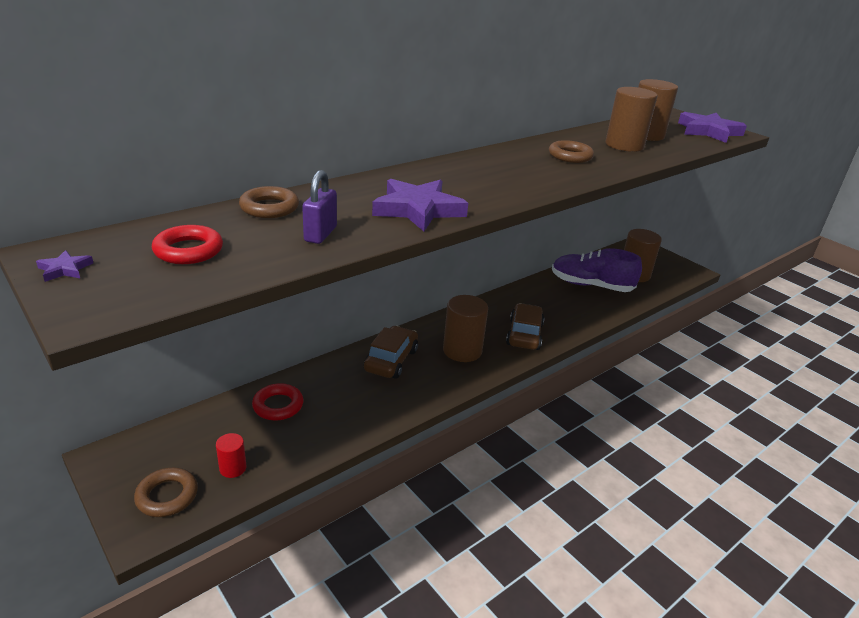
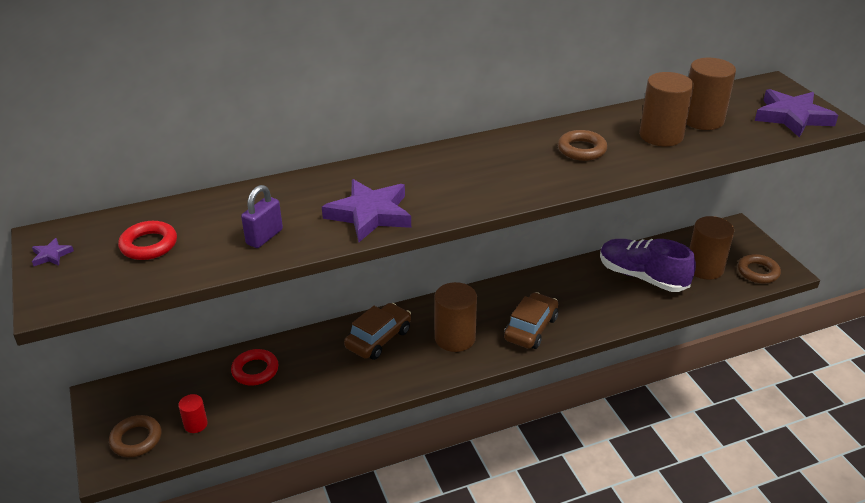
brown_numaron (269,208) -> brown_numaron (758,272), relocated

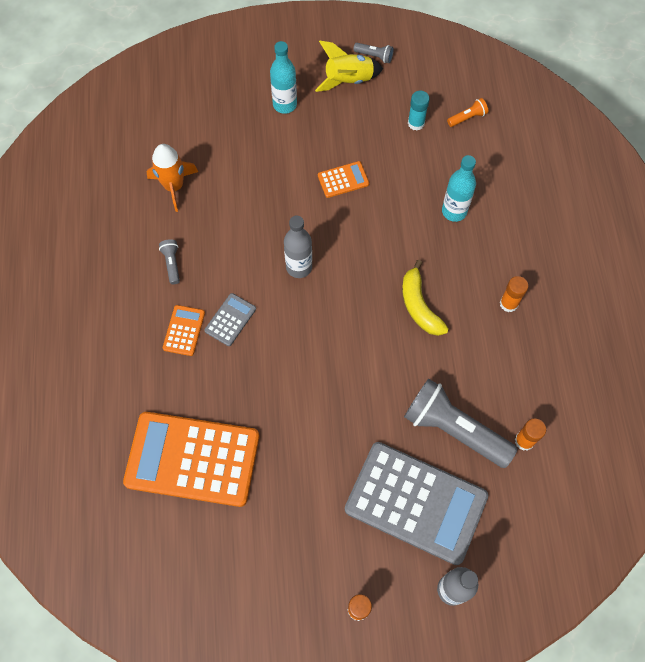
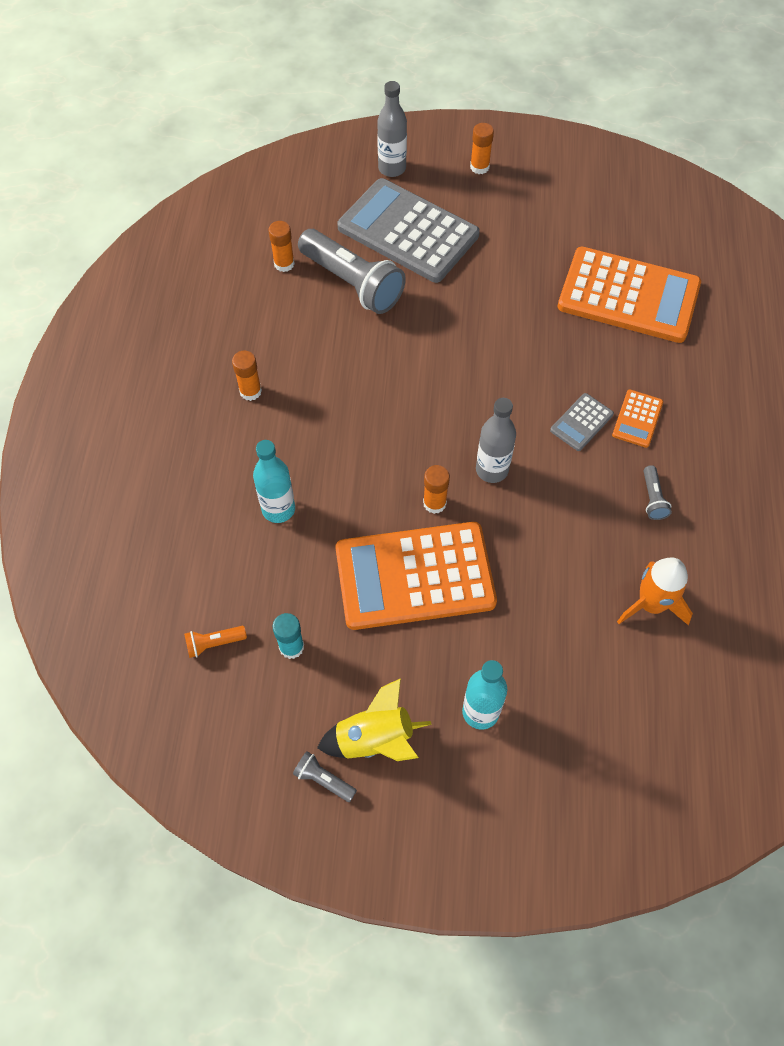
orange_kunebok (343,180) -> orange_kunebok (415,576), x2.34
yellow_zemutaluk (419,306) -> none
none -> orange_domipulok (434,503)

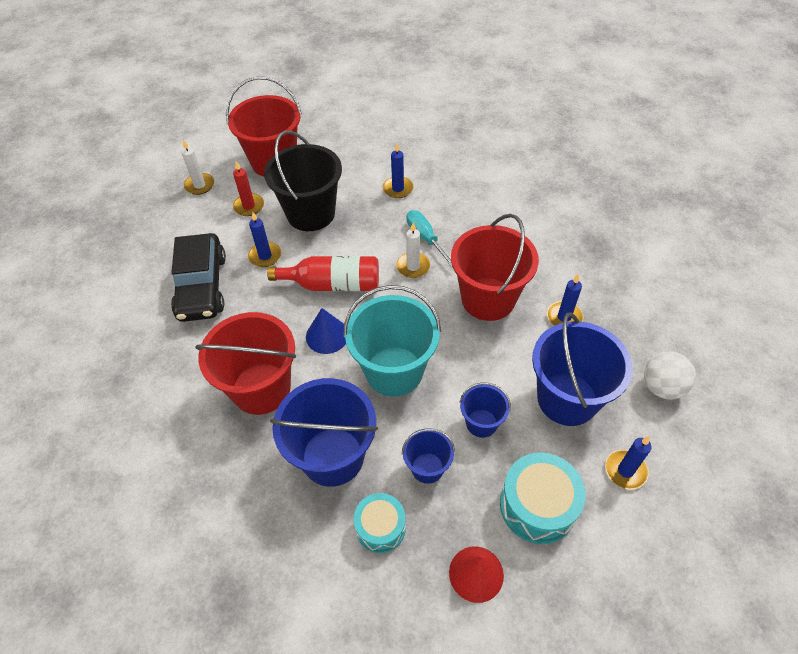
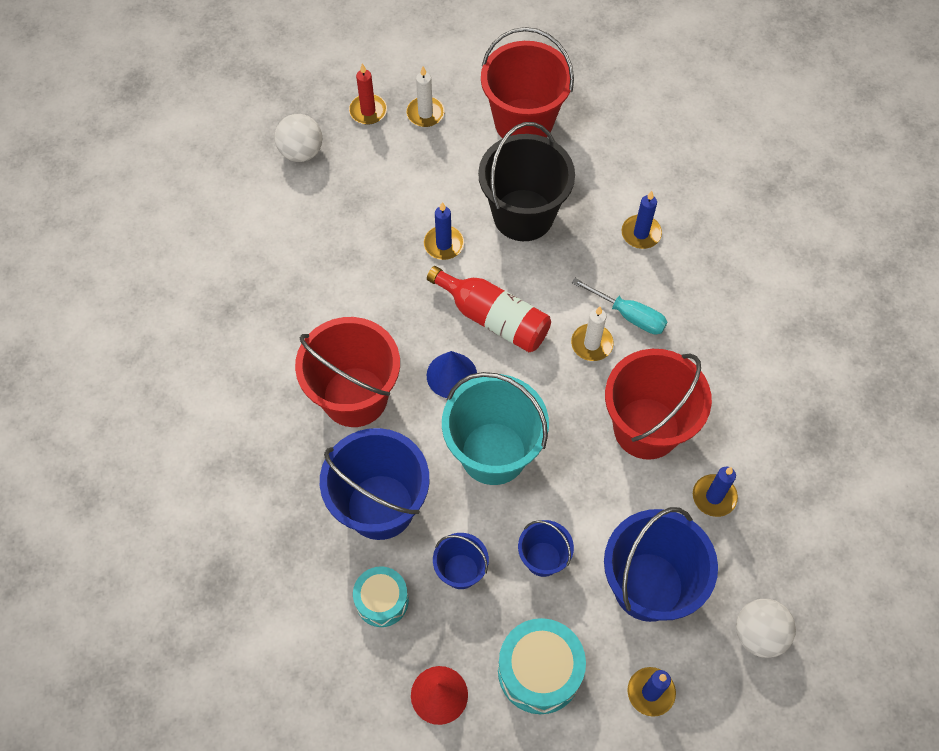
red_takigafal (249,206) -> red_takigafal (368,111), relocated
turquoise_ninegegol (425,238) -> turquoise_ninegegol (629,315), 120 degrees clockwise
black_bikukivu (202,286) -> none
none -> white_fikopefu (301,152)

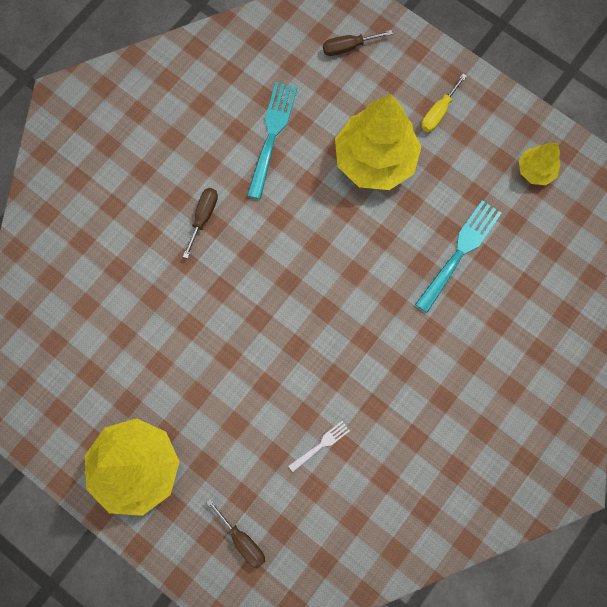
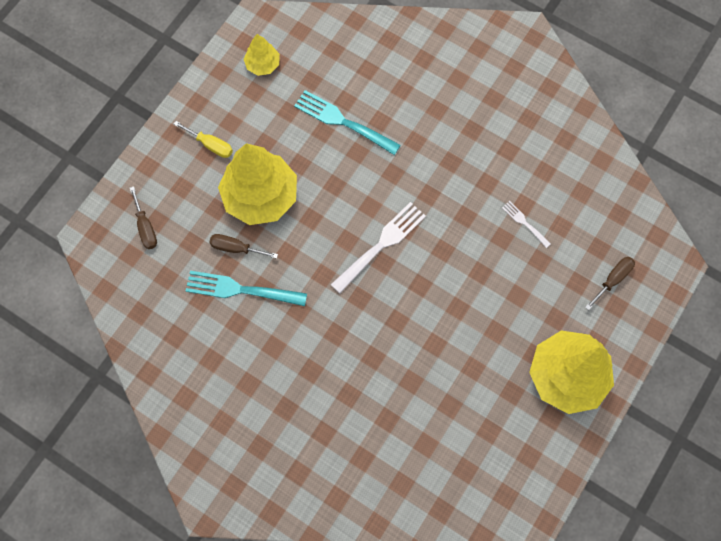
brown_ninegegol (203,217) -> brown_ninegegol (236,248), relocated
none -> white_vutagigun (381,245)

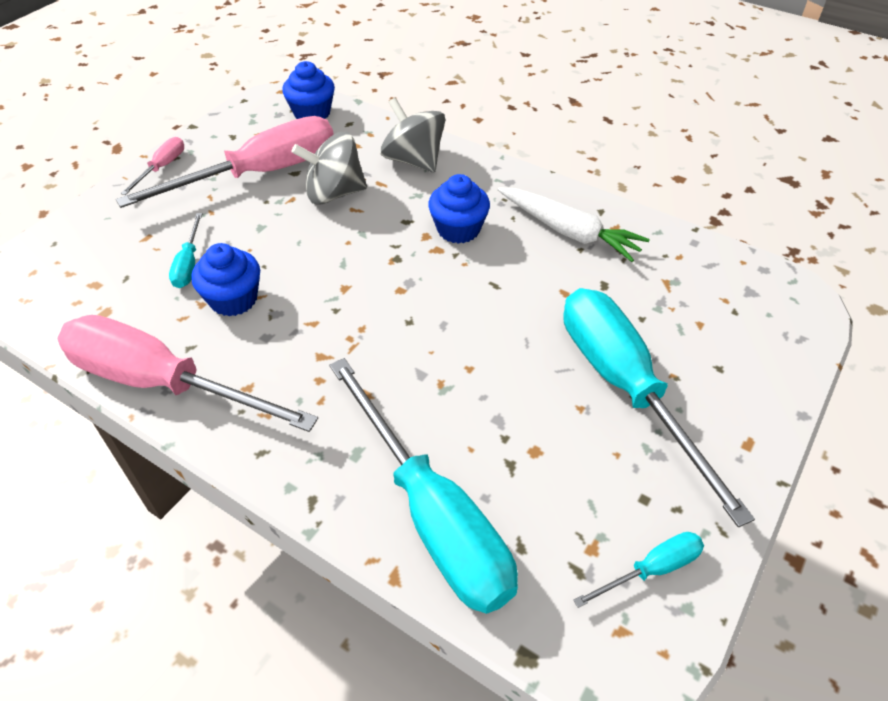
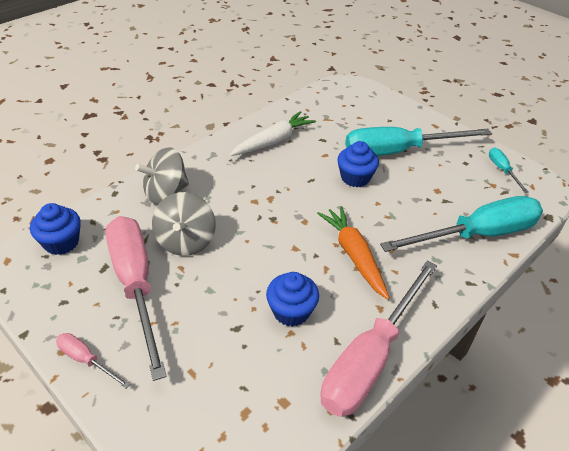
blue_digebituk (458,229) -> blue_digebituk (355,178), relocated
turquoise_ninegegol (189,264) -> none
none -> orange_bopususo (354,255)

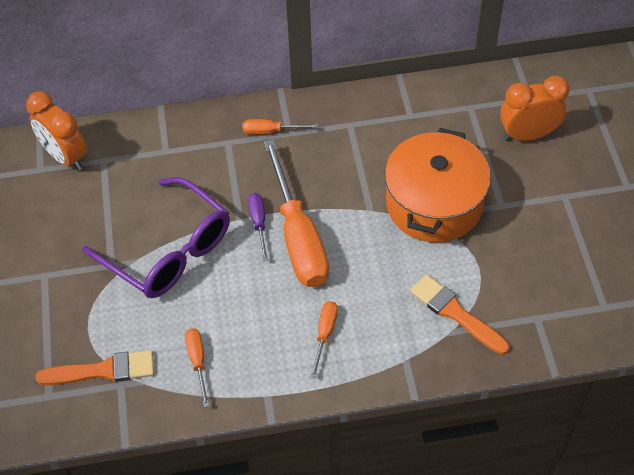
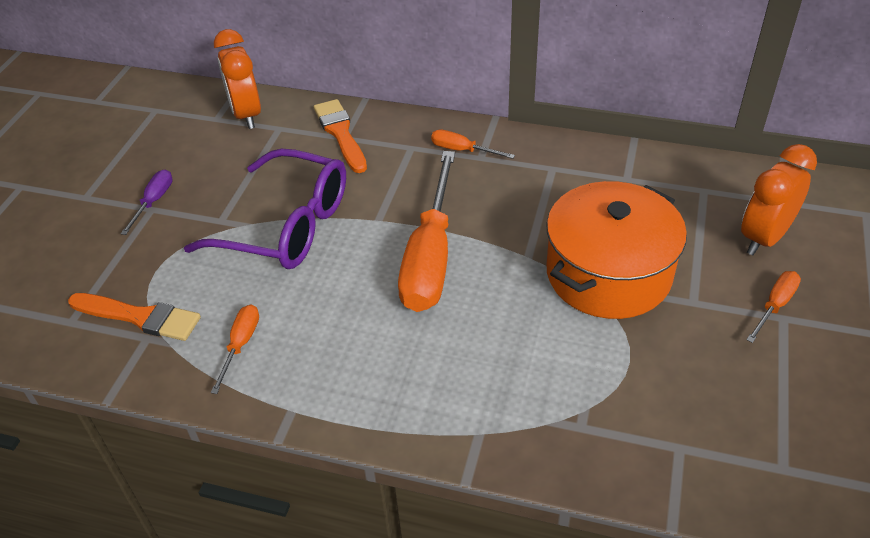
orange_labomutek (528,135) -> orange_labomutek (764,238), 60 degrees counterclockwise
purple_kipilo (168,250) -> purple_kipilo (285,225), 45 degrees counterclockwise
purple_ninegegol (259,223) -> purple_ninegegol (154,202), relocated
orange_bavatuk (455,313) -> orange_bavatuk (340,133), relocated
orange_ninegegol (325,334) -> orange_ninegegol (775,306), relocated

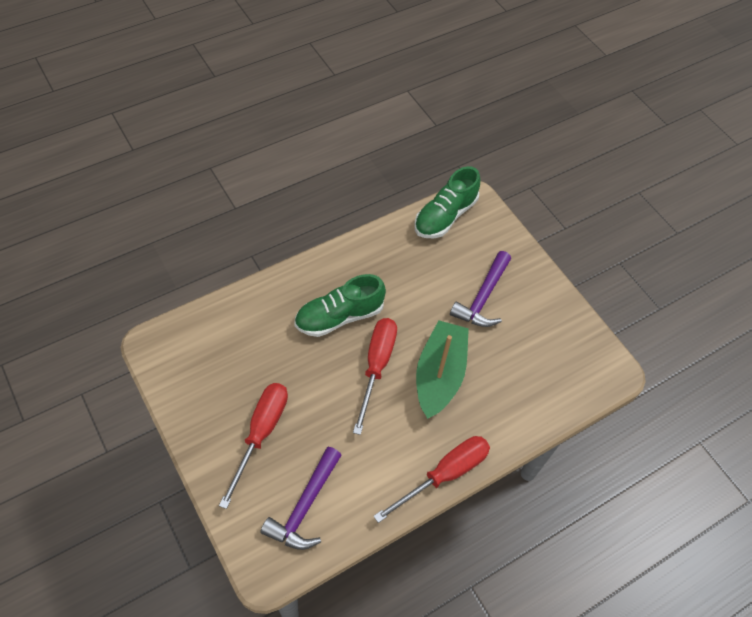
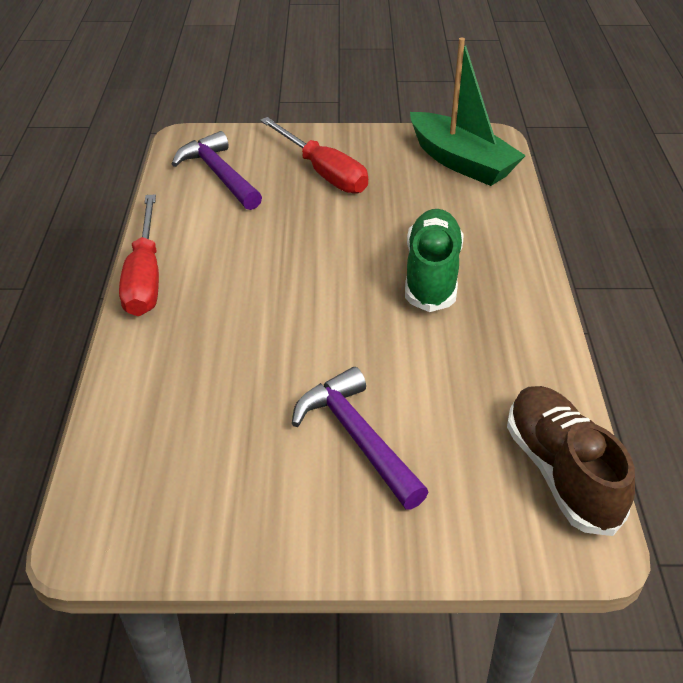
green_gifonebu (445,216) -> brown_gifonebu (561,472)
red_ninegegol (376,366) -> none
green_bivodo (439,375) -> green_bivodo (461,162), relocated

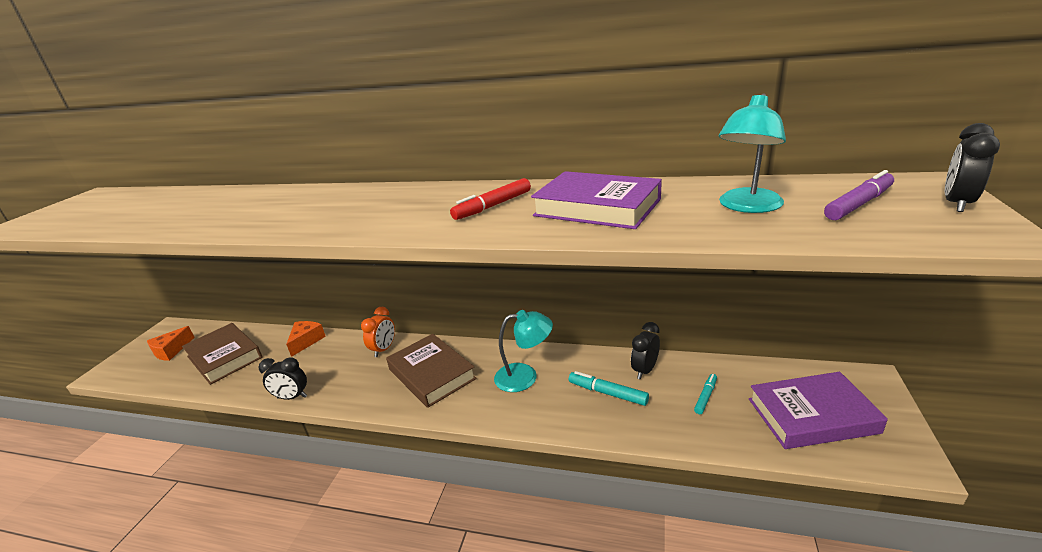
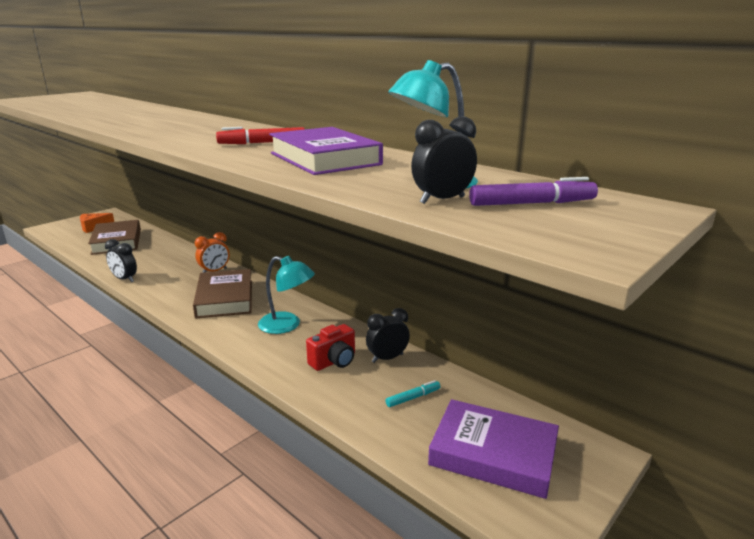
black_labomutek (957,204) -> black_labomutek (442,200), relocated
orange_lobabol (306,341) -> none
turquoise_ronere (607,393) -> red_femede (334,361)

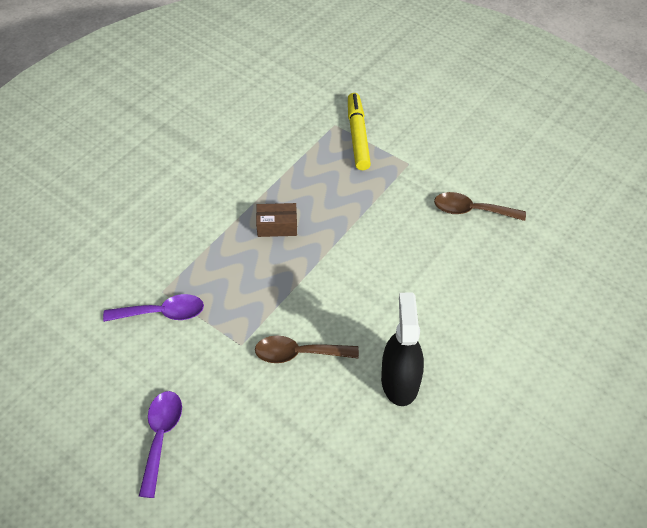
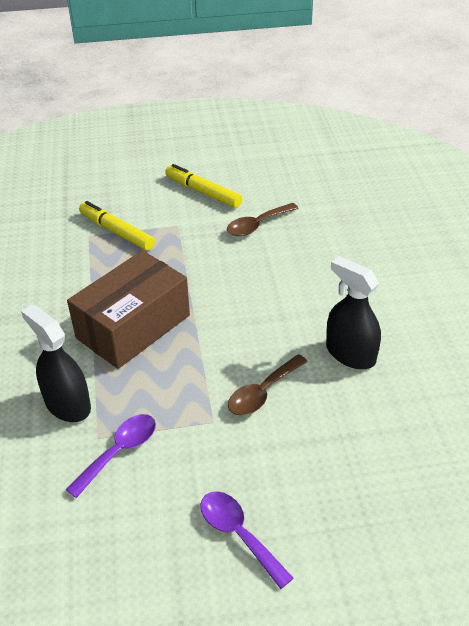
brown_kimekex (277,226) -> brown_kimekex (133,326), x2.40
none -> yellow_ronere (203,192)
none -> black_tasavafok (67,404)

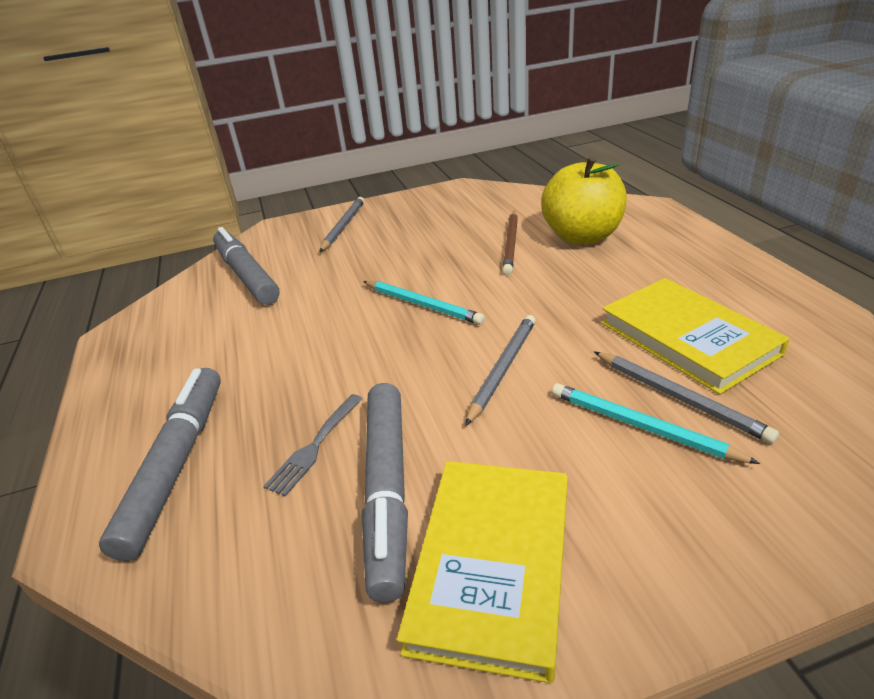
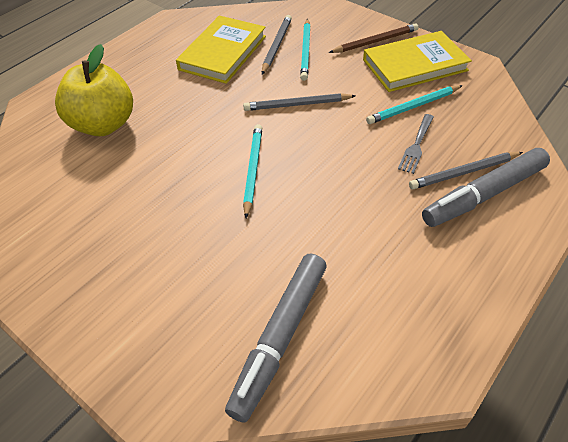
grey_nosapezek (343,226) -> grey_nosapezek (464,172), relocated
brown_nosapezek (511,244) -> brown_nosapezek (375,41), relocated
grey_ronere (387,490) -> turquoise_nosapezek (413,106)
grey_vutagigun (314,447) -> grey_vutagigun (416,146), 120 degrees clockwise

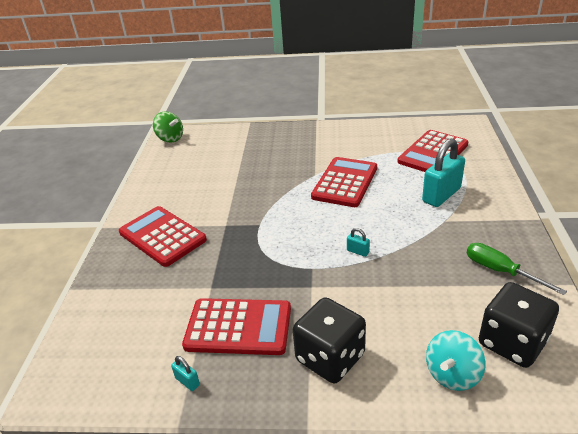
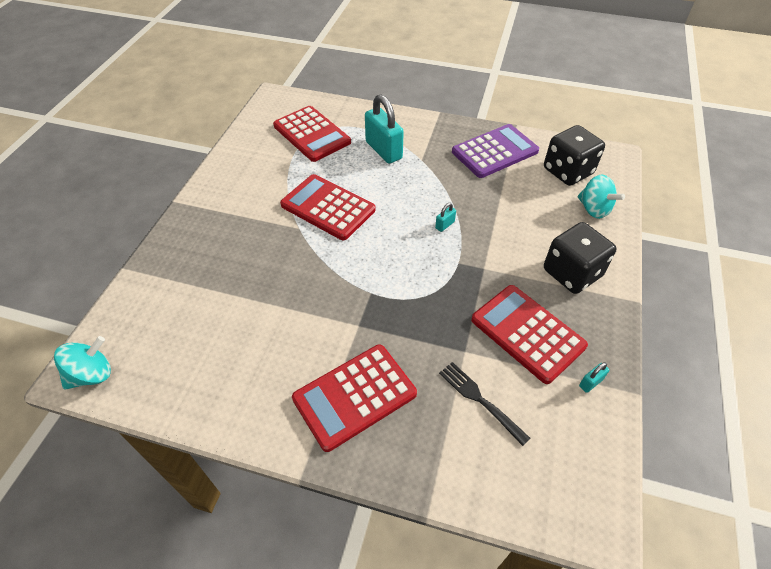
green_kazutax (170,138) -> turquoise_kazutax (92,374)
green_ninegegol (500,271) -> purple_kunebok (494,151)
red_kunebok (238,327) -> red_kunebok (527,333), 60 degrees counterclockwise
none -> black_vutagigun (480,400)

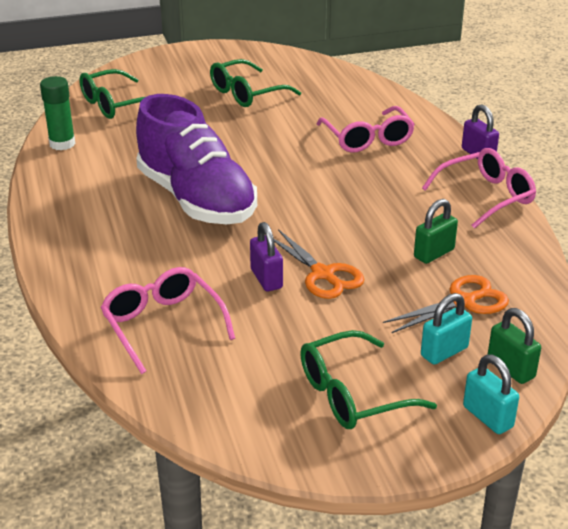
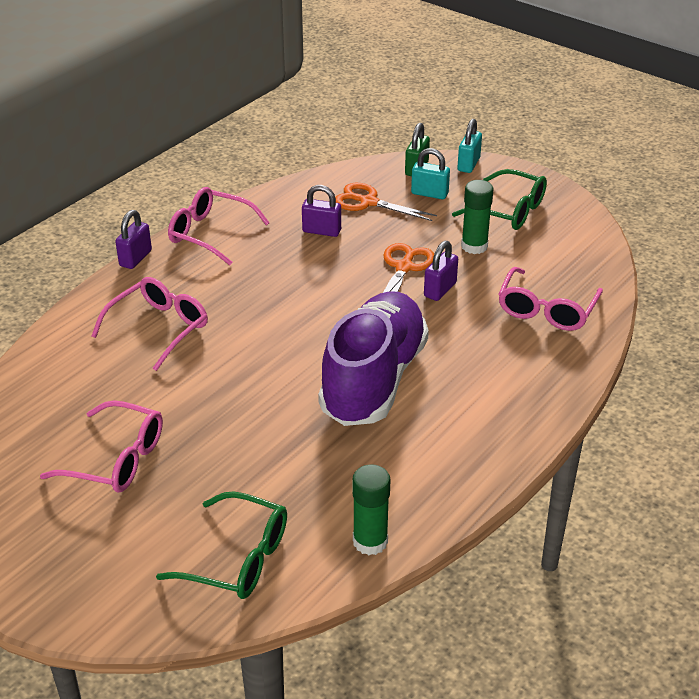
green_kipilo (246,93) -> pink_kipilo (117,459)
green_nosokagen (434,253) -> purple_nosokagen (321,231)
none -> green_domipulok (474,246)

